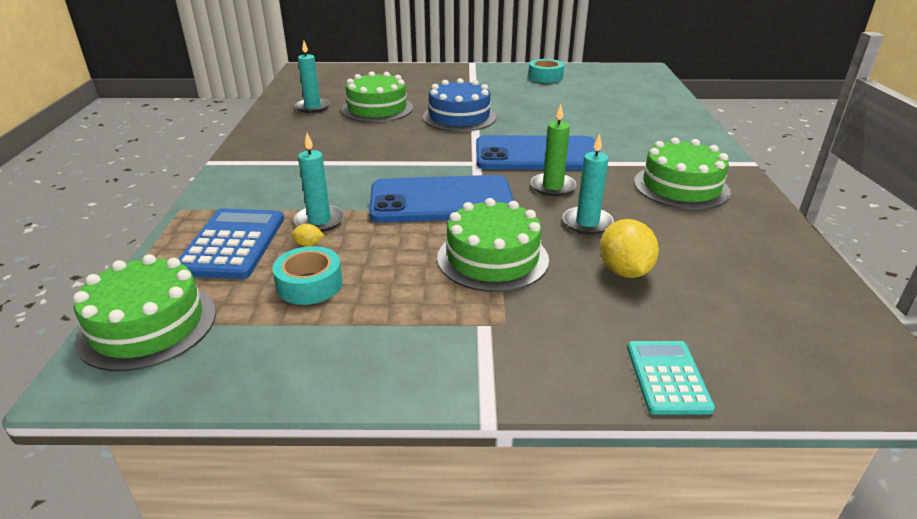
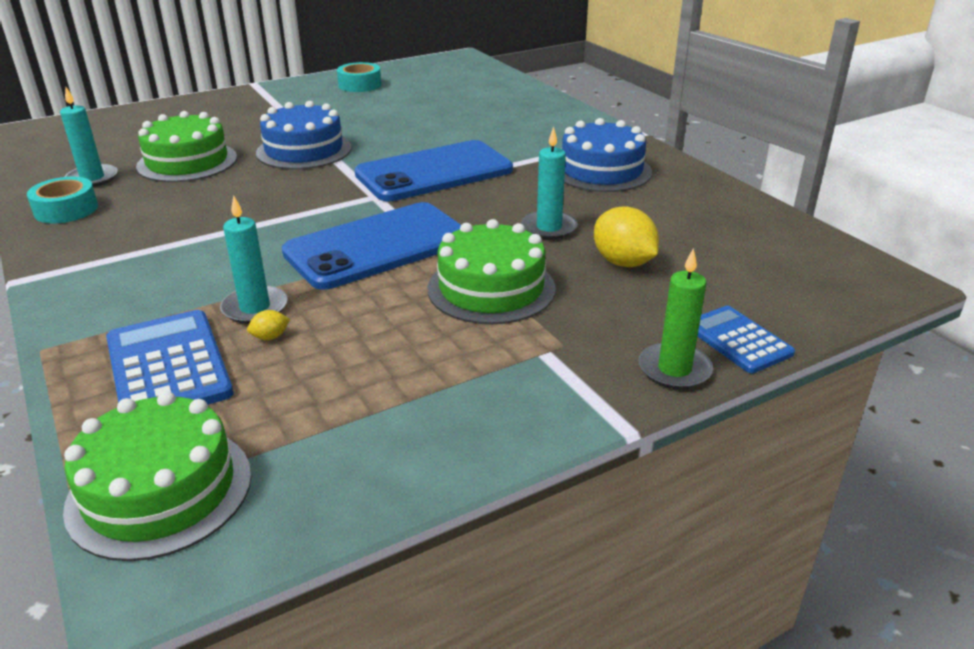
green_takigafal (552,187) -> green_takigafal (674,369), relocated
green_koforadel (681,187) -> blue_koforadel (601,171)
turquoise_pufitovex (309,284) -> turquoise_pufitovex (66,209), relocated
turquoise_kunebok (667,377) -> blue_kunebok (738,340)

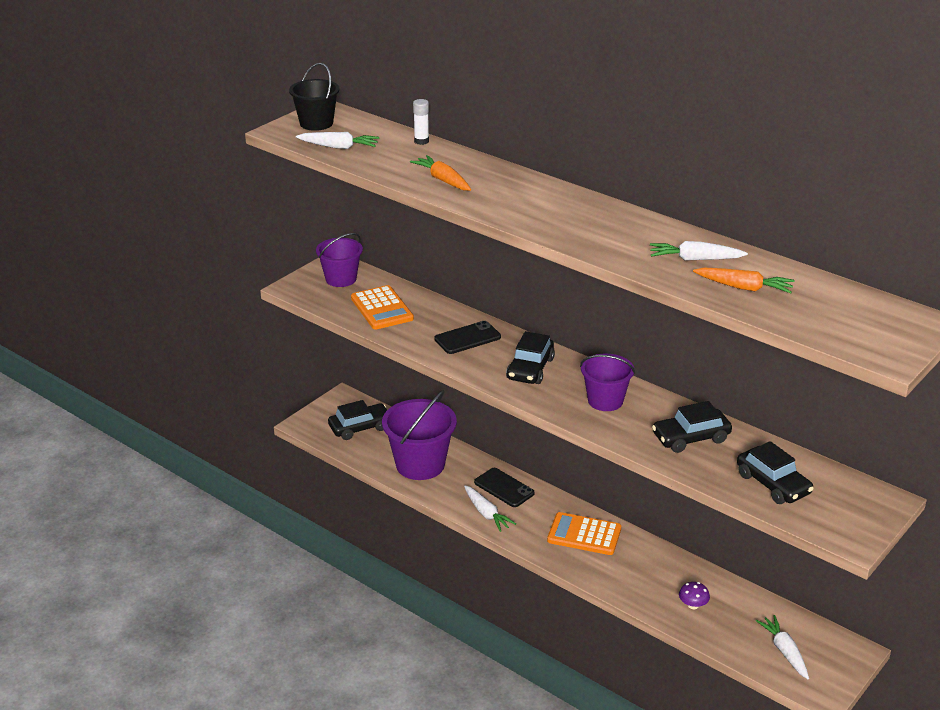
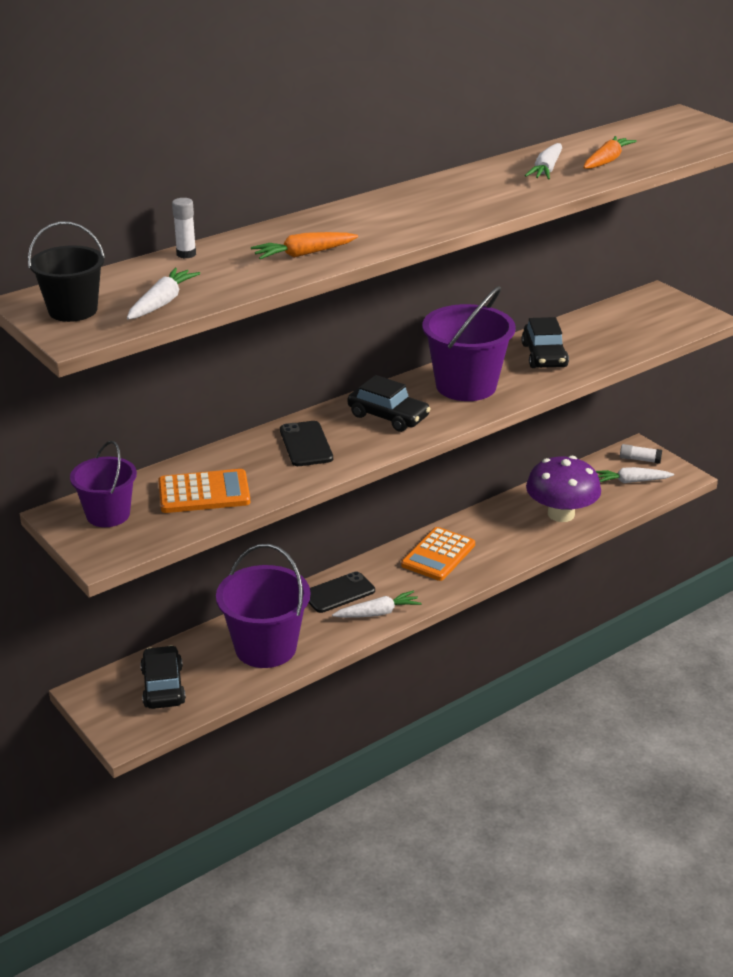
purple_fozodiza (605,401) -> purple_fozodiza (466,386), x1.61
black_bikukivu (773,484) -> none
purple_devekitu (693,605) -> purple_devekitu (561,514), x2.47
none -> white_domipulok (639,459)

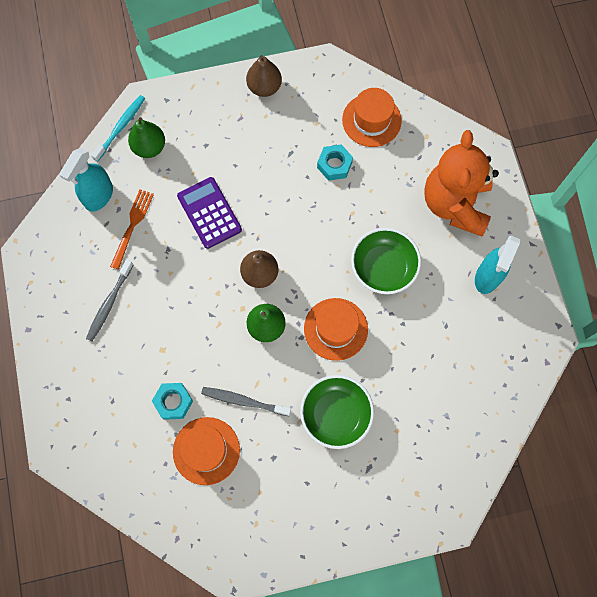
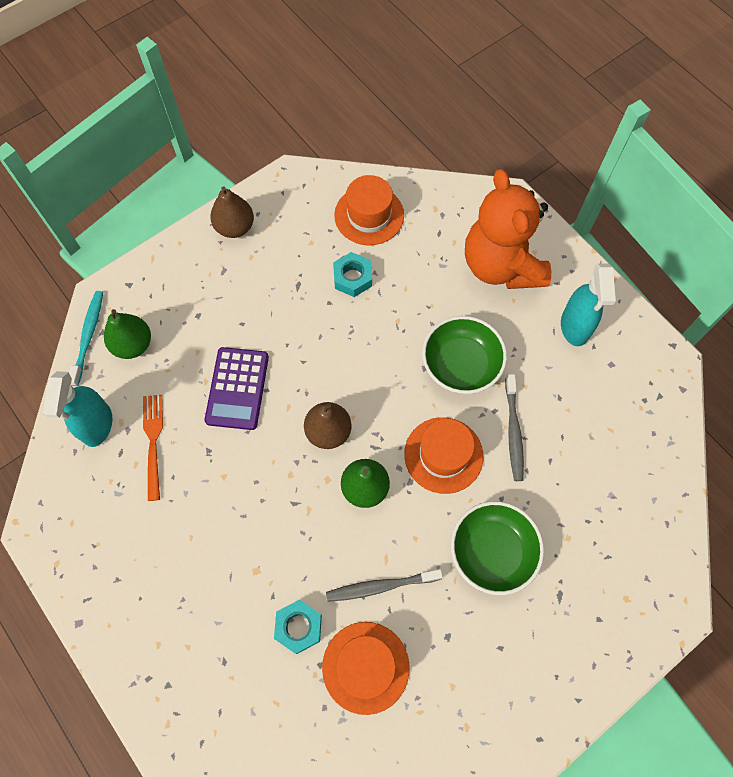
purple_kunebok (209,213) -> purple_kunebok (237,388), 120 degrees counterclockwise
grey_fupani (109,303) -> grey_fupani (513,431), relocated

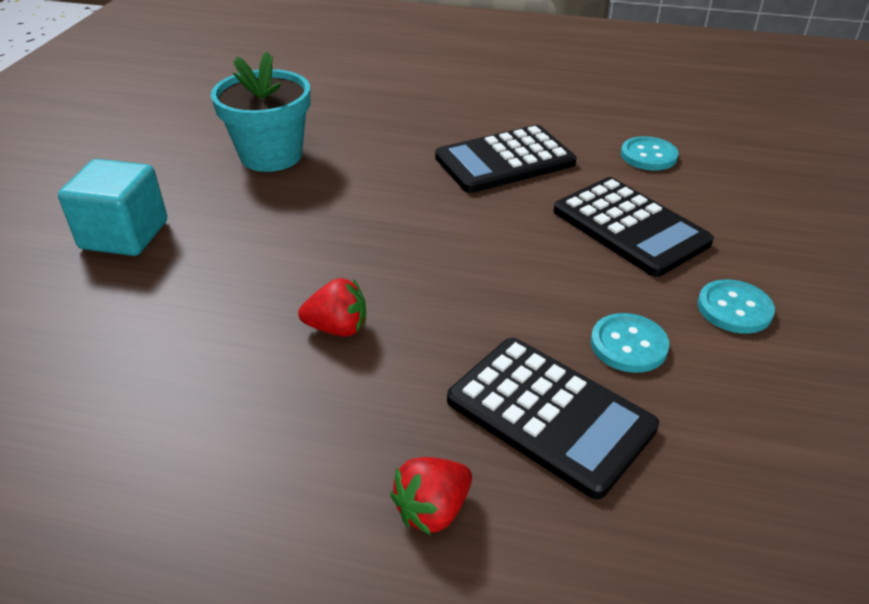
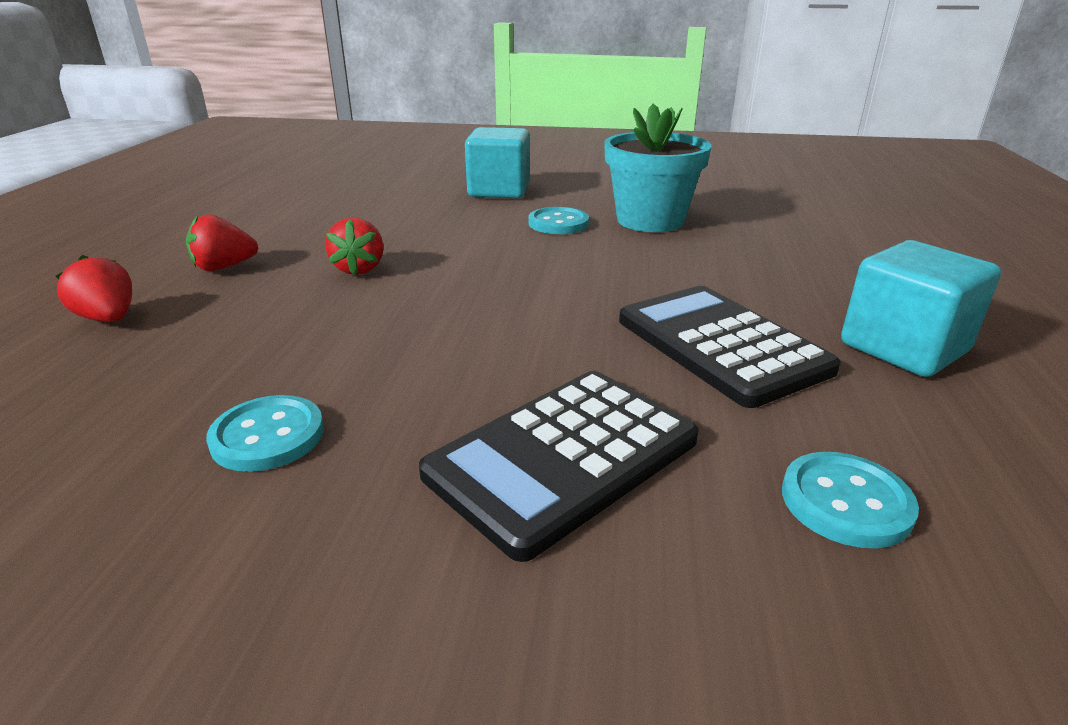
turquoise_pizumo (734,309) -> turquoise_pizumo (558,223), relocated
black_kunebok (550,414) -> none
none -> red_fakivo (224,267)
none -> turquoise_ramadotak (903,348)

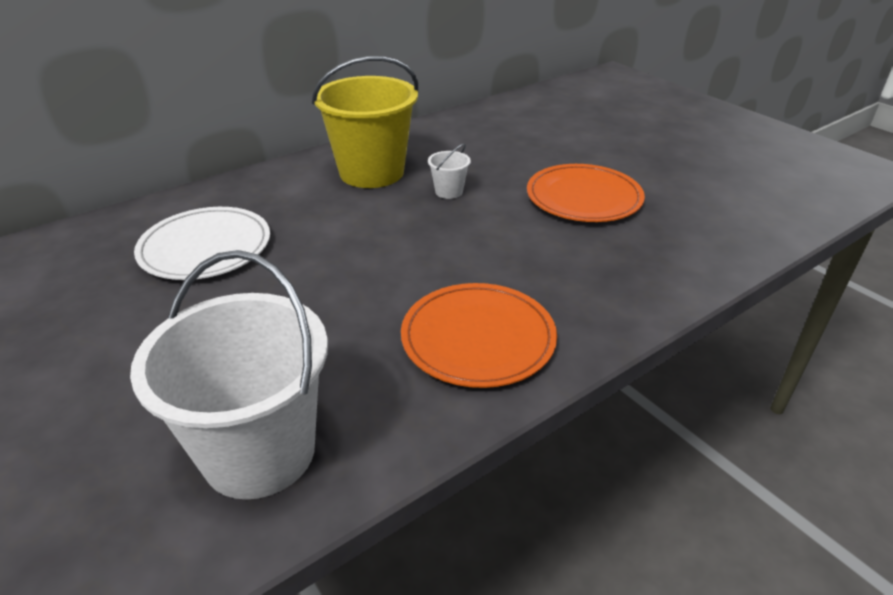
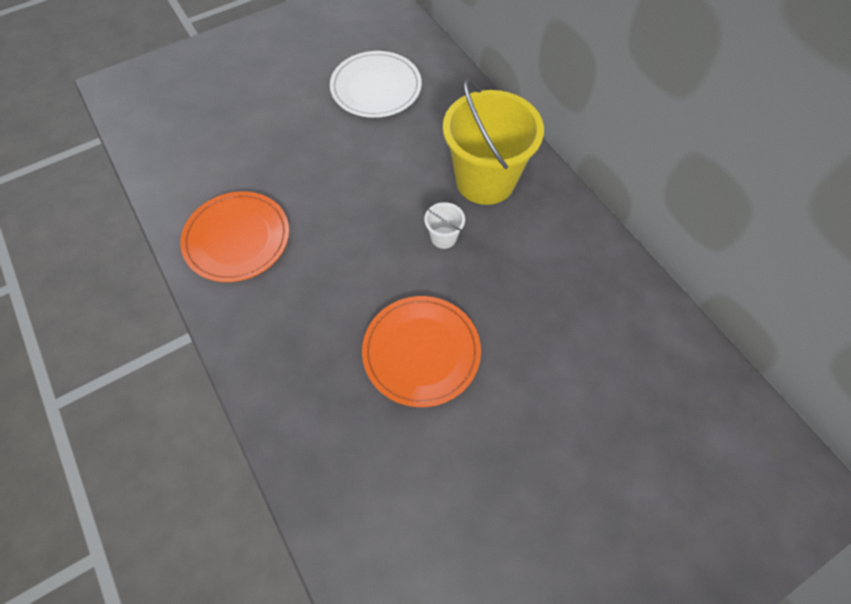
white_fozodiza (259,452) -> none

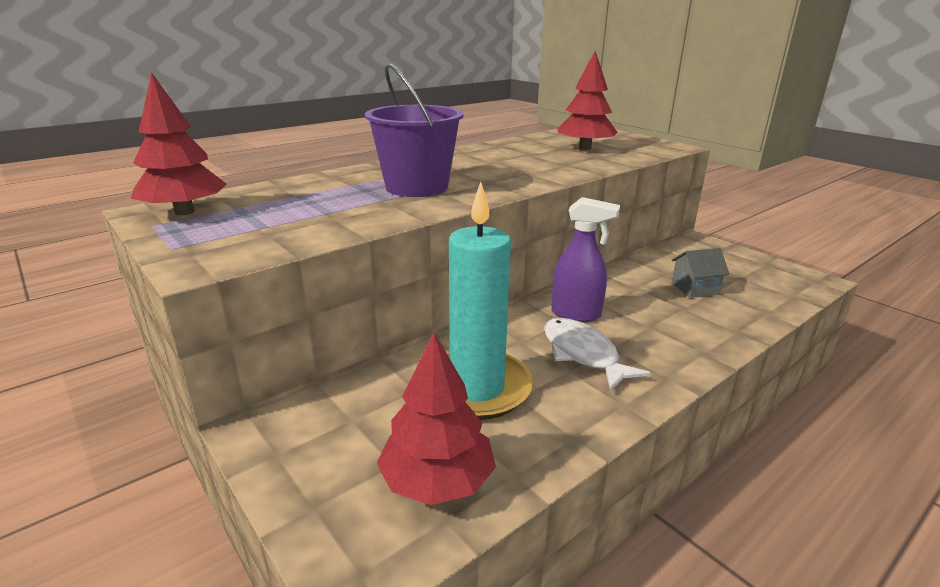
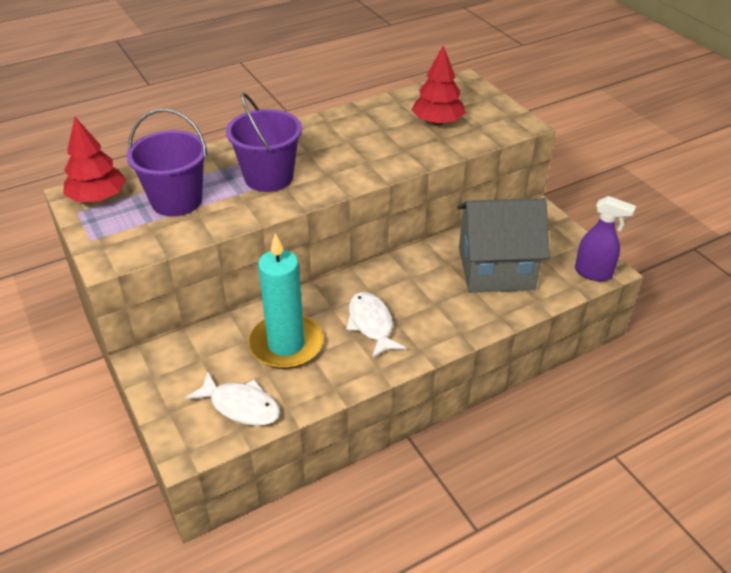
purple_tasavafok (576,314) -> purple_tasavafok (593,273), relocated
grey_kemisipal (694,288) -> grey_kemisipal (495,268), x2.43
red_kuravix (437,481) -> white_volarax (241,406)
none -> purple_fozodiza (176,201)

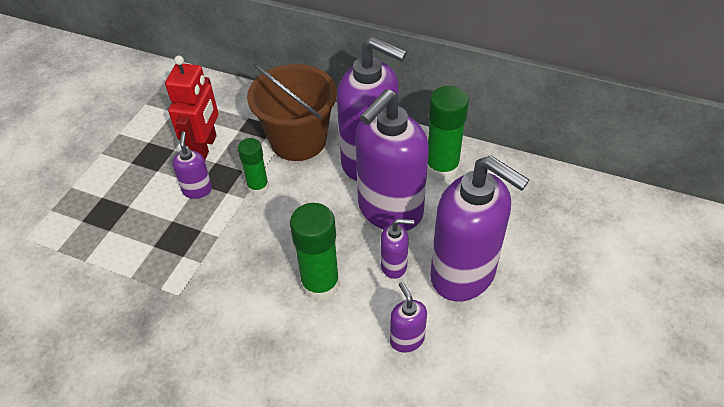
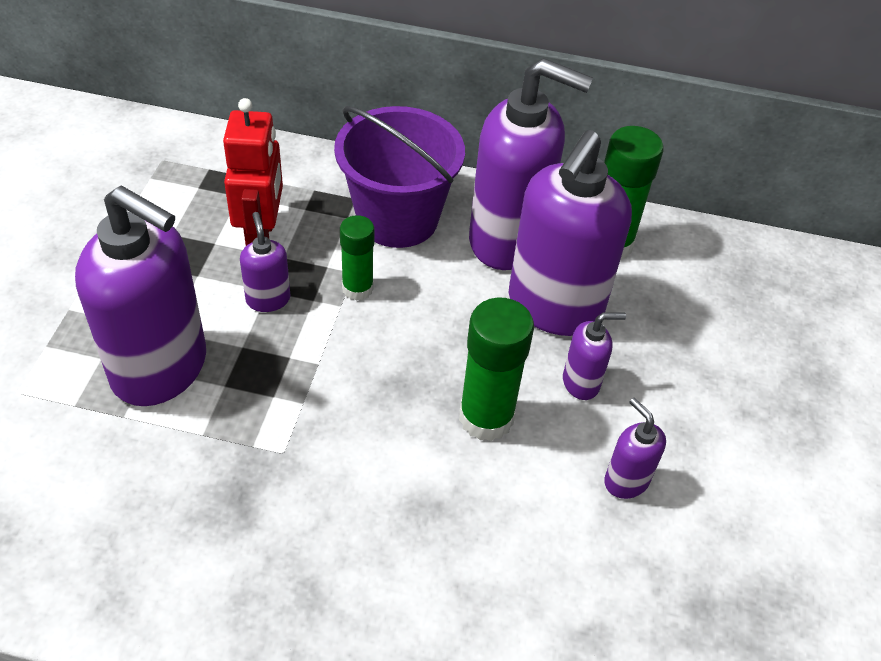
brown_fozodiza (298,140) -> purple_fozodiza (397,218)
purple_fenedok (463,274) -> purple_fenedok (161,369), relocated

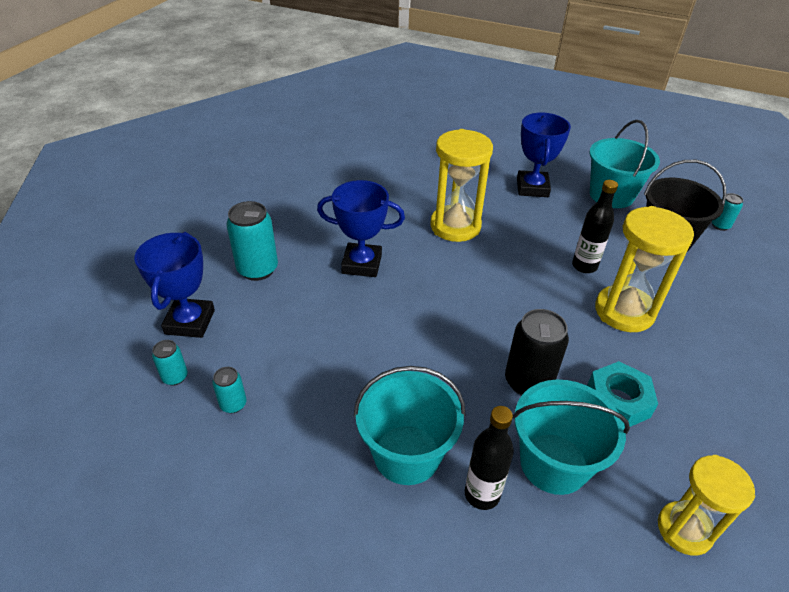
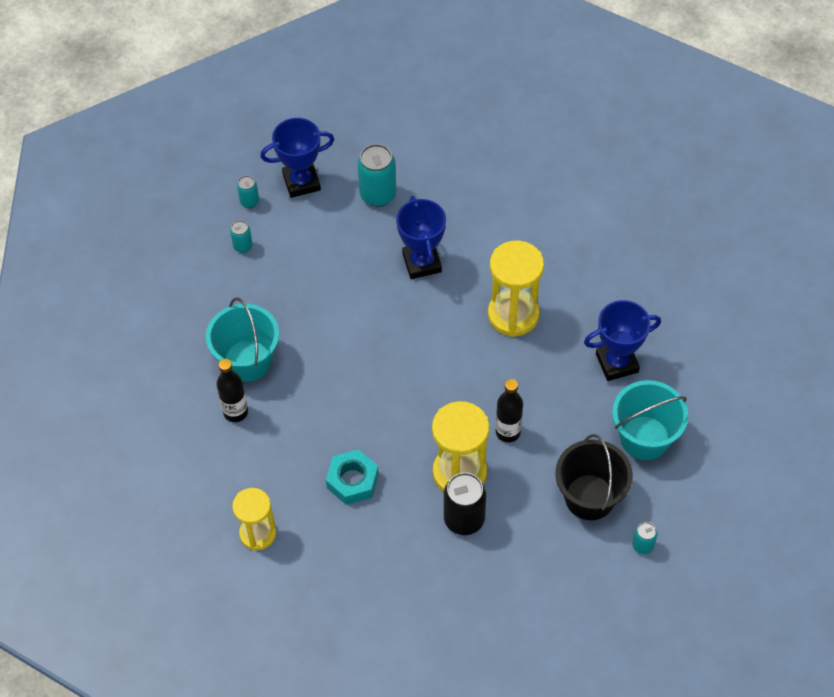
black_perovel (528,382) -> black_perovel (464,519), relocated
turquoise_fozodiza (553,463) -> none

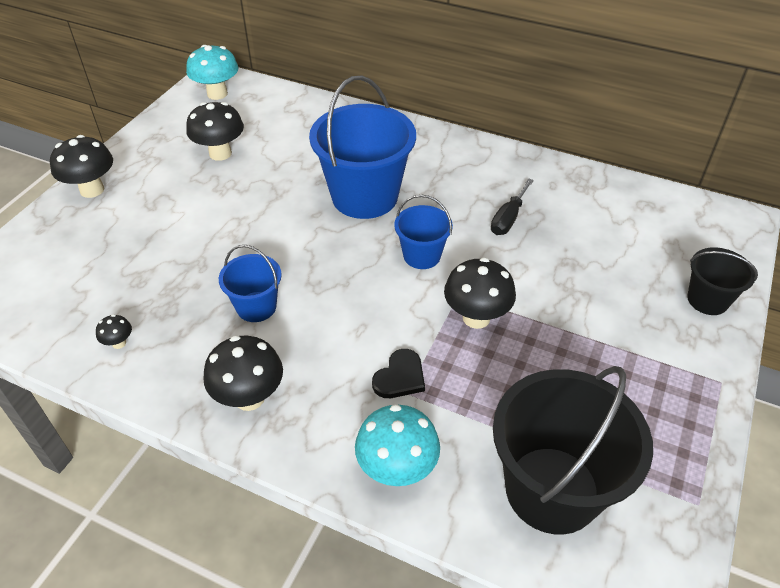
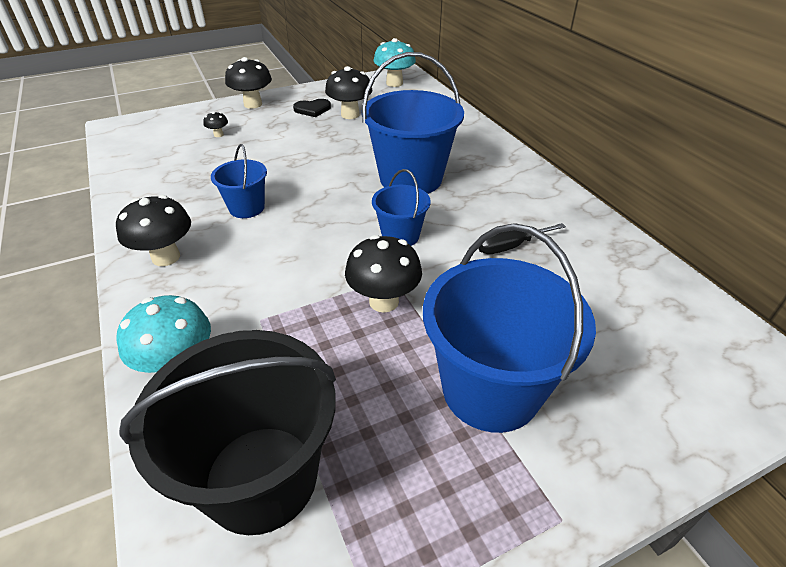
black_fozodiza (707,300) -> none
black_devekitu (119,343) -> black_devekitu (218,135), relocated
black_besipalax (400,377) -> black_besipalax (312,109), relocated
none -> blue_fozodiza (490,389)

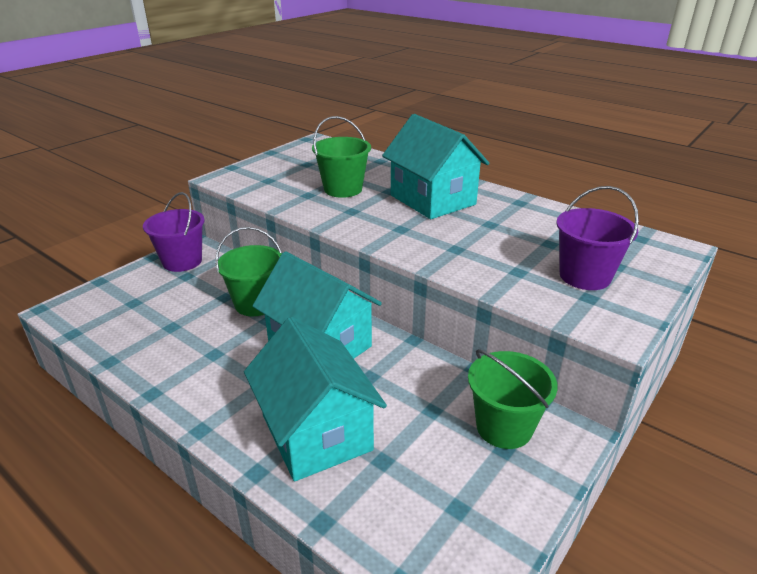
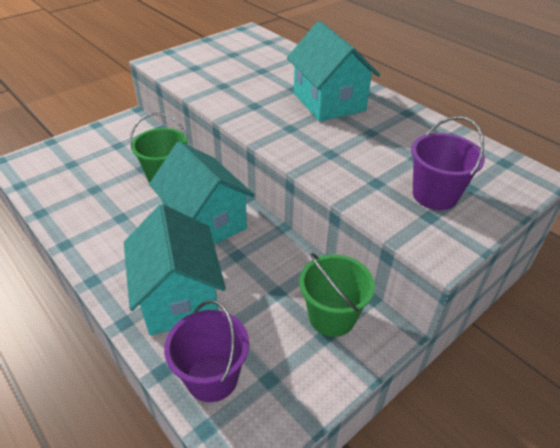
green_fozodiza (343,189) -> none
purple_fozodiza (182,261) -> purple_fozodiza (212,377), relocated

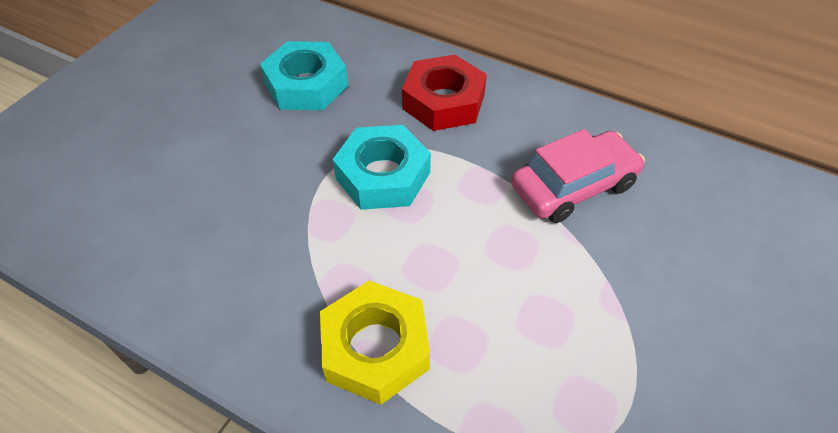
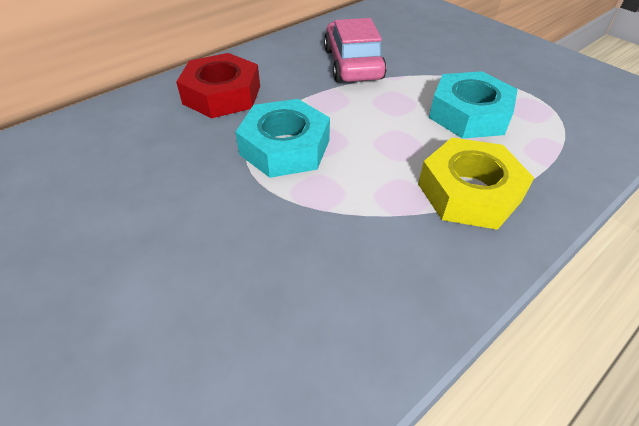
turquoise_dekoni (306,85) -> turquoise_dekoni (469,114), relocated

